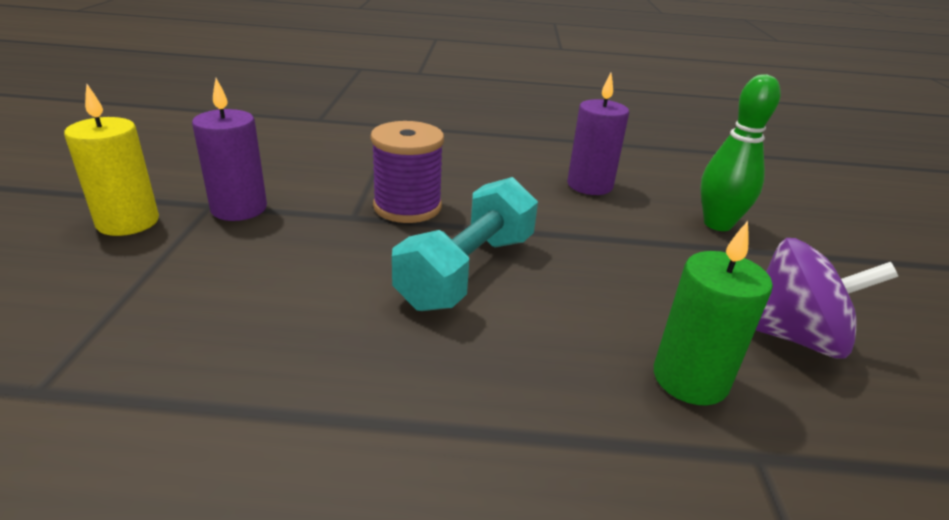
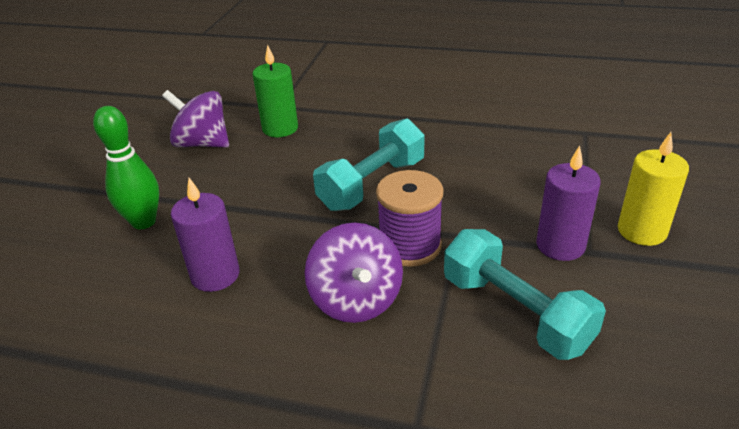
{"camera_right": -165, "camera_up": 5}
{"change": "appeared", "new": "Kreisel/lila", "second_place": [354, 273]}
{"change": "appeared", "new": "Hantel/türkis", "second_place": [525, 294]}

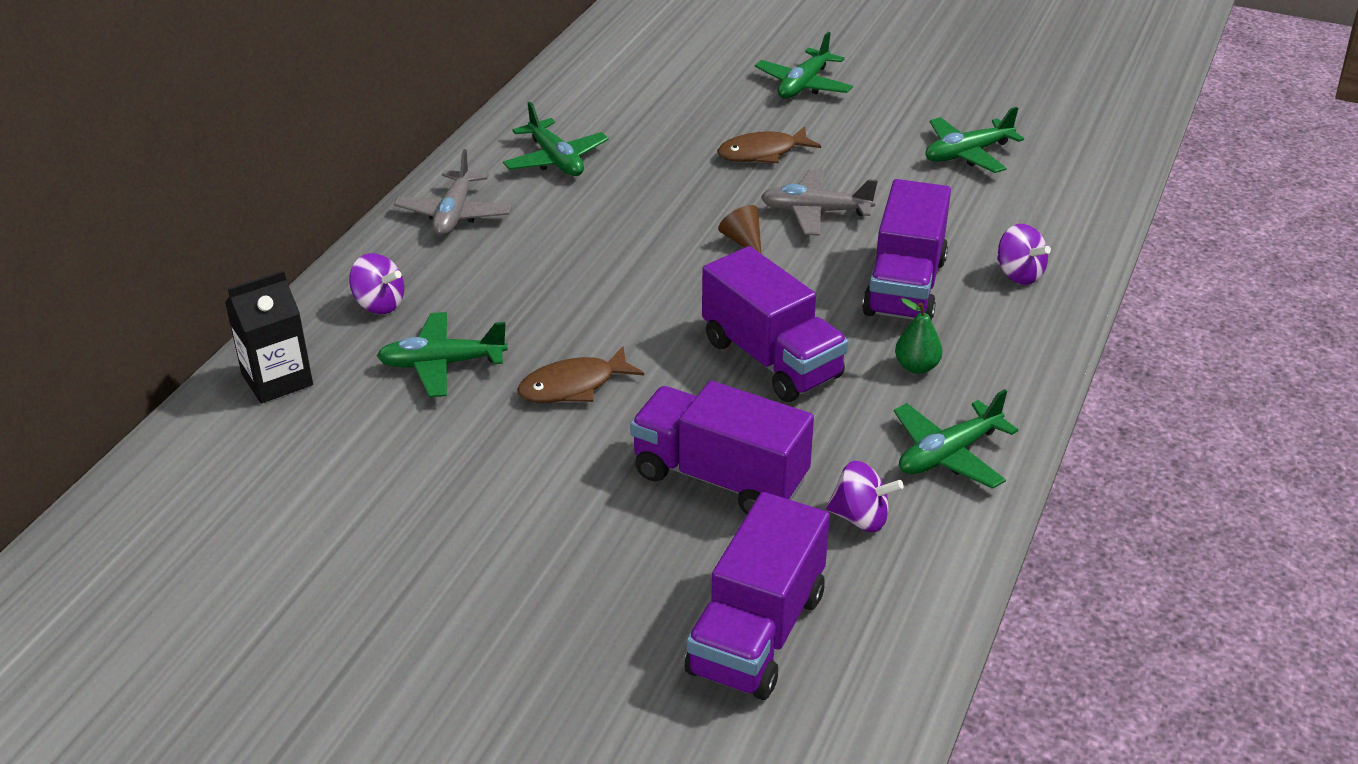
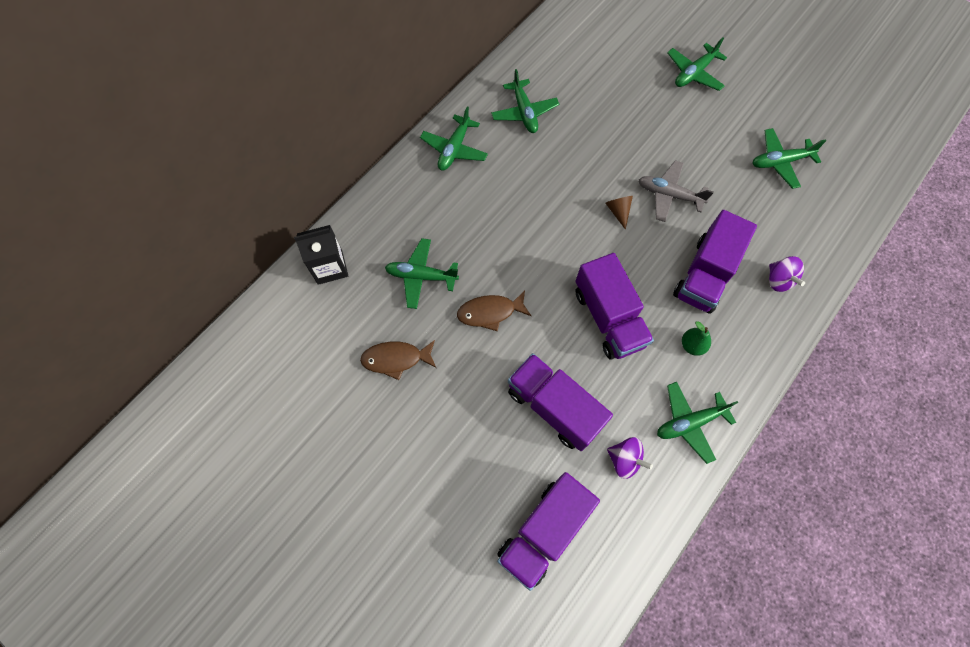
{"camera_right": 15, "camera_up": 30}
{"change": "relocated", "old": "Fisch/braun", "first_place": [769, 144], "second_place": [398, 360]}
{"change": "colour", "old": "Flugzeug/grau", "new": "Flugzeug/grün", "first_place": [453, 192], "second_place": [454, 138]}
{"change": "missing", "old": "Kreisel/lila", "first_place": [376, 283]}

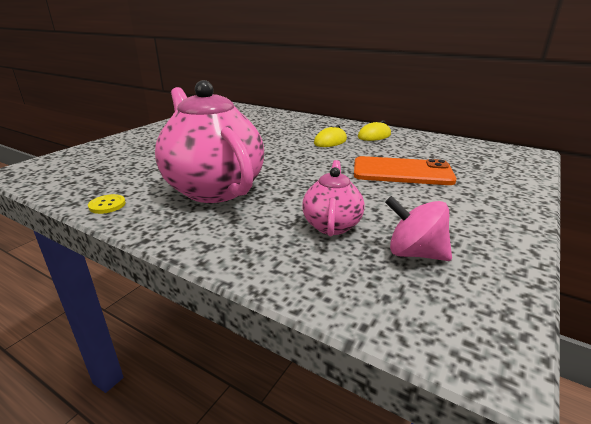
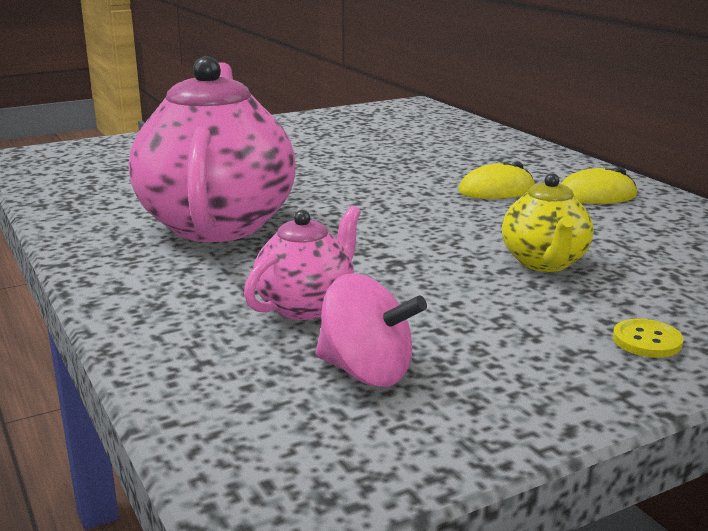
{"camera_right": 30, "camera_up": -5}
{"change": "spun", "old": "Kreisel/rosa", "first_place": [418, 228], "second_place": [371, 330], "degrees": 150}
{"change": "exchanged", "old": "Handy/orange", "new": "Teekanne/gelb", "first_place": [405, 170], "second_place": [548, 222]}
{"change": "relocated", "old": "Knopf/gelb", "first_place": [107, 204], "second_place": [648, 338]}

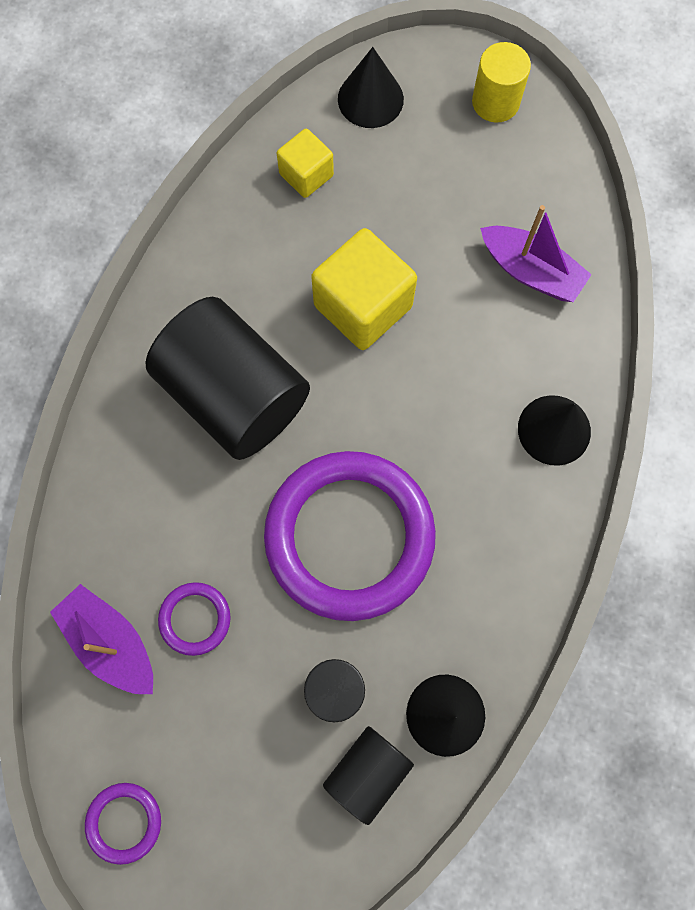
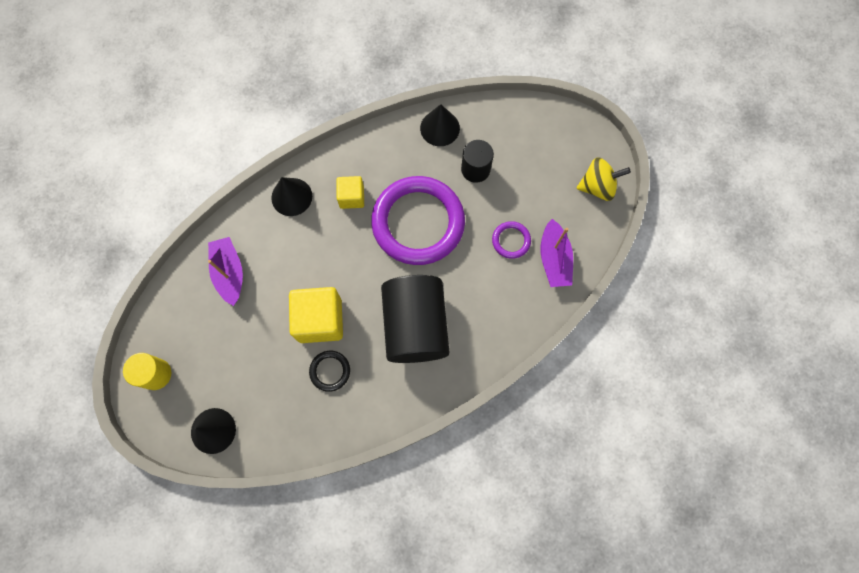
{"camera_right": -140, "camera_up": 0}
{"change": "appeared", "new": "Ring/schwarz", "second_place": [329, 371]}
{"change": "relocated", "old": "Kubus/gelb", "first_place": [305, 163], "second_place": [350, 192]}
{"change": "exchanged", "old": "Ring/lila", "new": "Kreisel/gelb", "first_place": [123, 824], "second_place": [603, 179]}
{"change": "missing", "old": "Vollzylinder/schwarz", "first_place": [368, 775]}

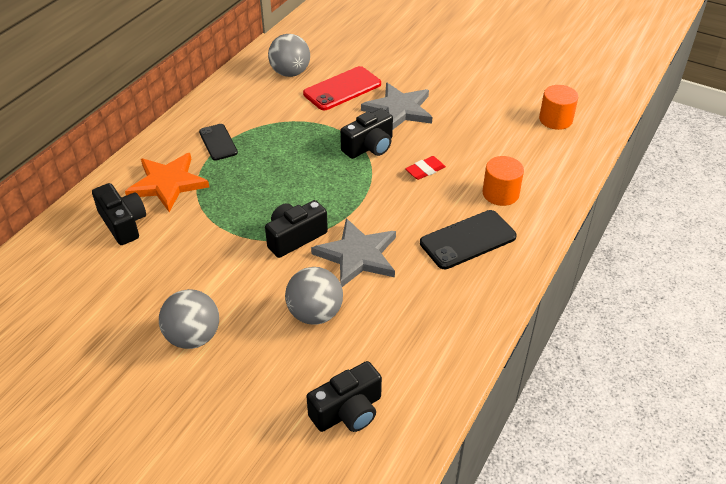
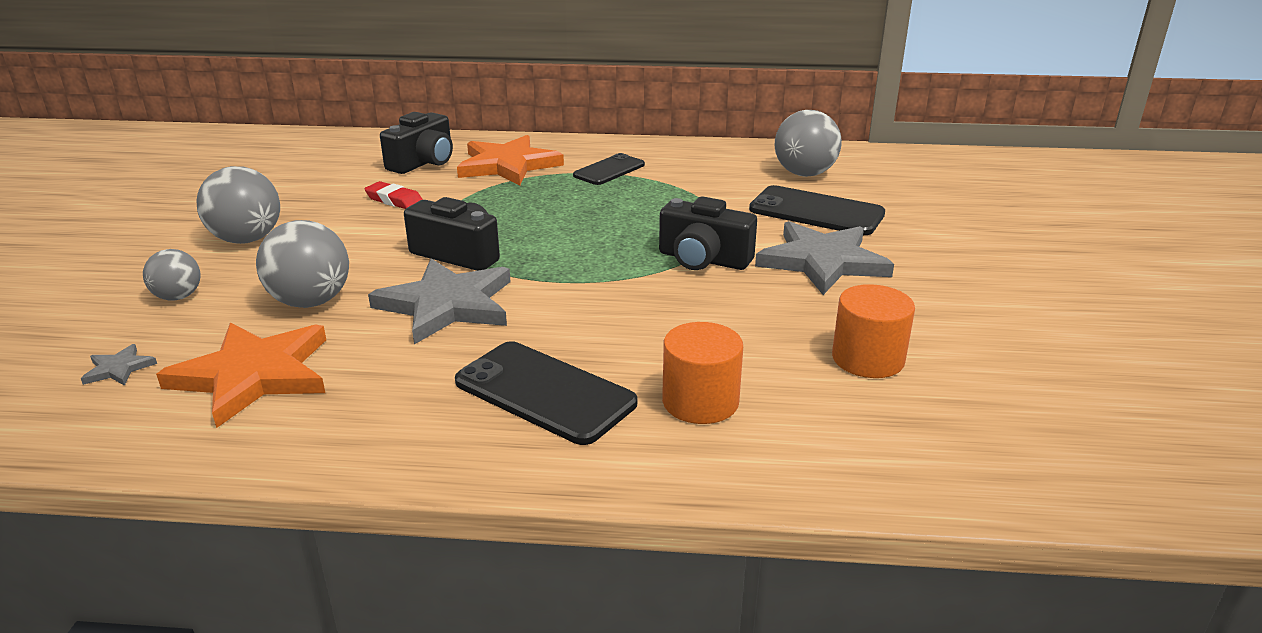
{"camera_right": 65, "camera_up": -15}
{"change": "exchanged", "old": "Kamera/schwarz", "new": "Stern/grau", "first_place": [344, 396], "second_place": [119, 365]}
{"change": "appeared", "new": "Ball/grau", "second_place": [172, 275]}
{"change": "appeared", "new": "Stern/orange", "second_place": [241, 375]}
{"change": "relocated", "old": "Radiergummi/rot", "first_place": [425, 168], "second_place": [393, 195]}
{"change": "colour", "old": "Handy/rot", "new": "Handy/schwarz", "first_place": [342, 88], "second_place": [817, 210]}
{"change": "relocated", "old": "Vollzylinder/orange", "first_place": [558, 107], "second_place": [873, 331]}

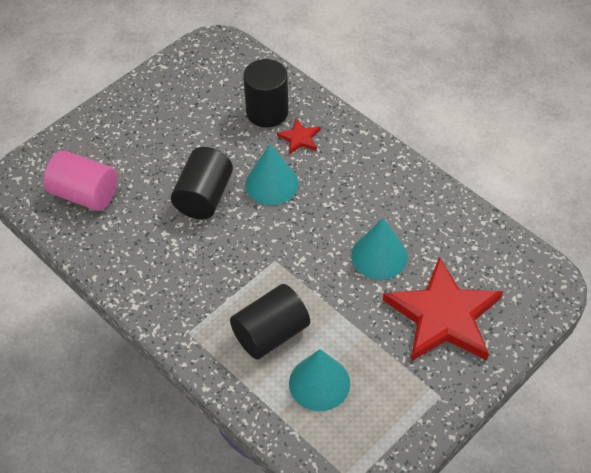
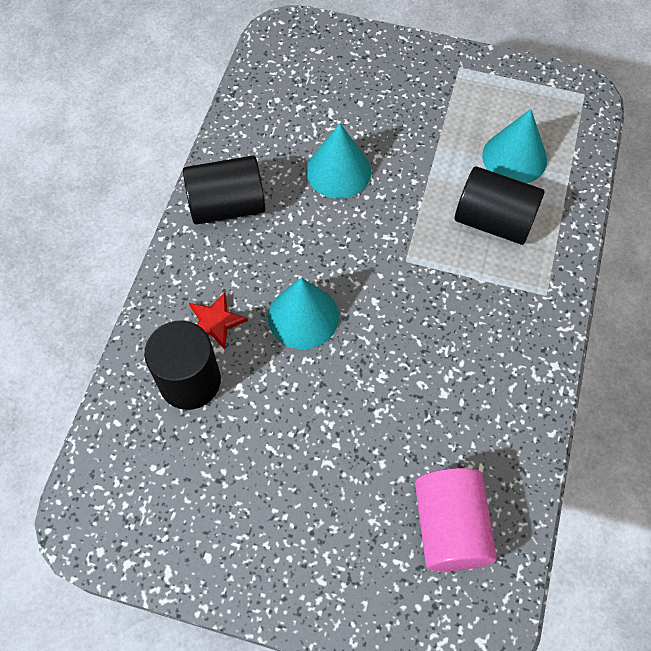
{"camera_right": -120, "camera_up": 10}
{"change": "relocated", "old": "Vollzylinder/schwarz", "first_place": [202, 183], "second_place": [224, 190]}
{"change": "missing", "old": "Stern/rot", "first_place": [443, 309]}

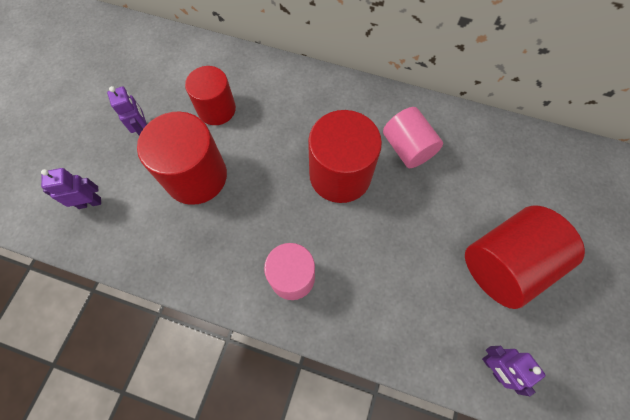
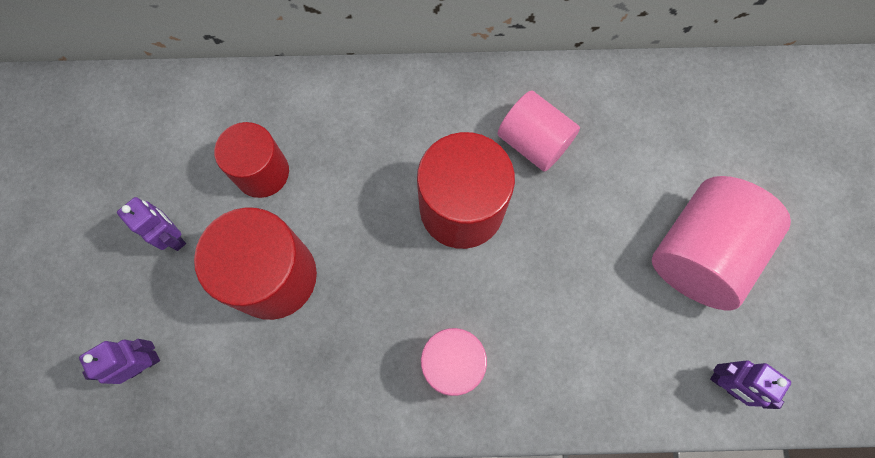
{"camera_right": -20, "camera_up": 5}
{"change": "colour", "old": "Vollzylinder/rot", "new": "Vollzylinder/rosa", "first_place": [525, 257], "second_place": [721, 243]}

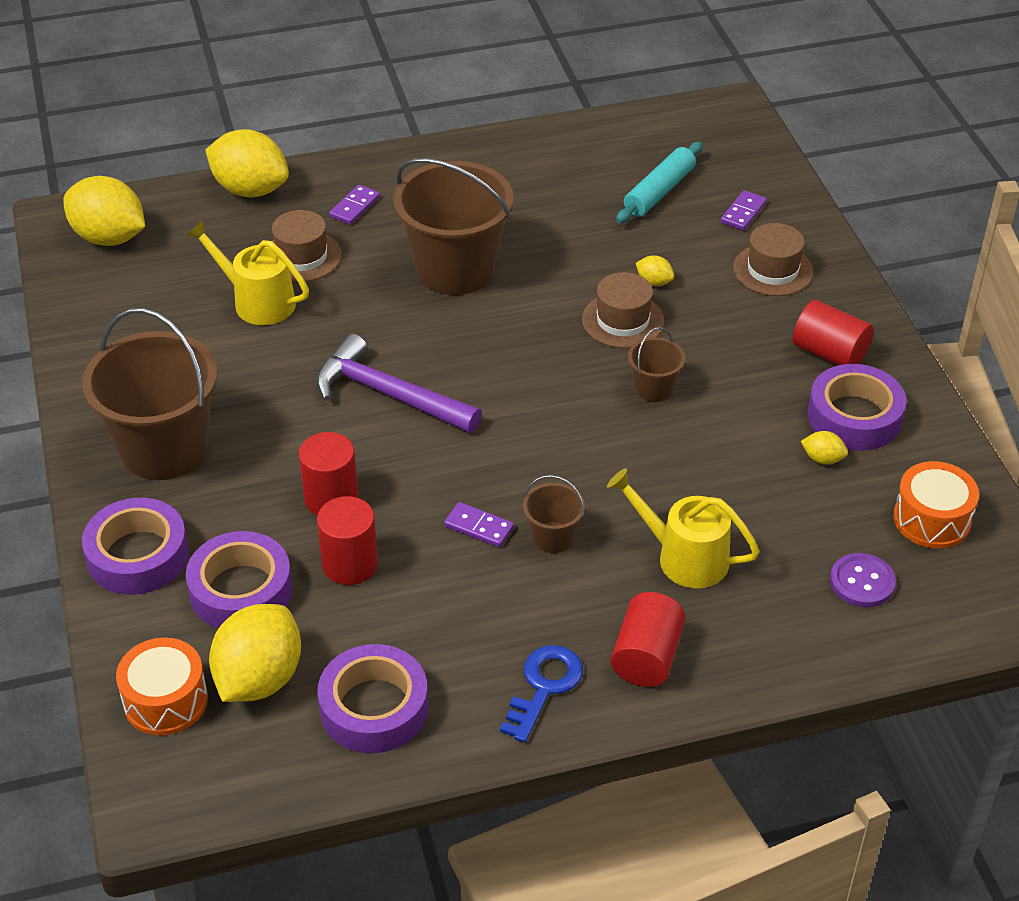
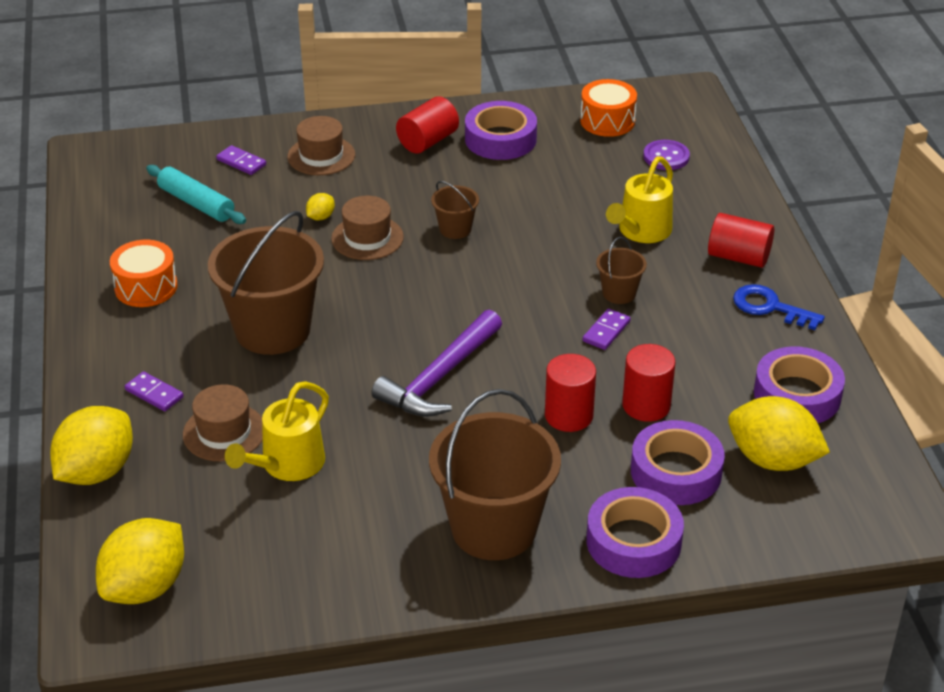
{"camera_right": -85, "camera_up": -5}
{"change": "relocated", "old": "Trommel/orange", "first_place": [162, 686], "second_place": [144, 273]}
{"change": "missing", "old": "Zitrone/gelb", "first_place": [824, 447]}

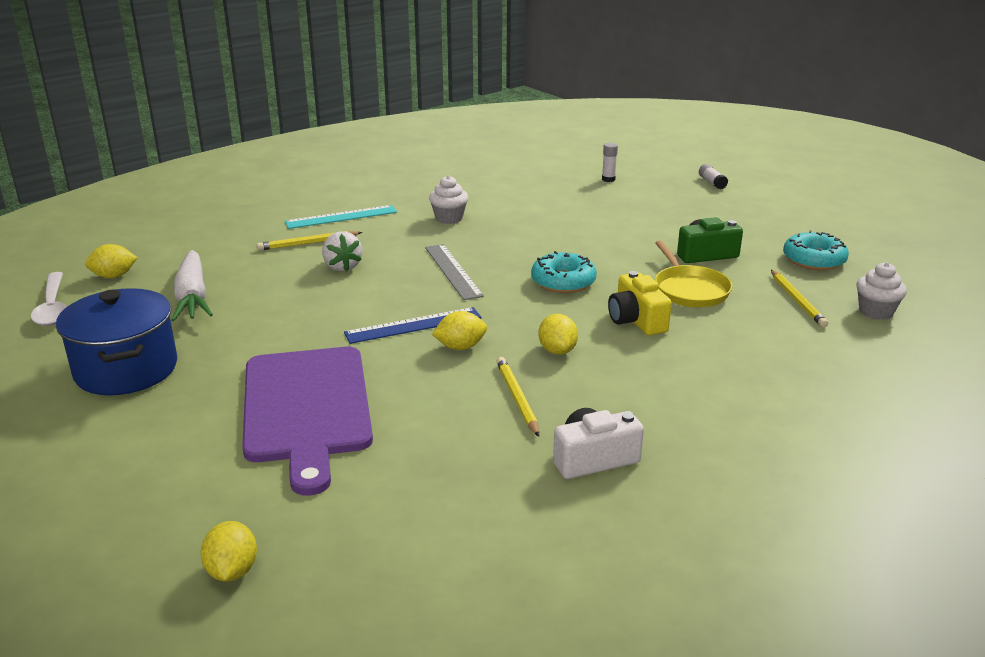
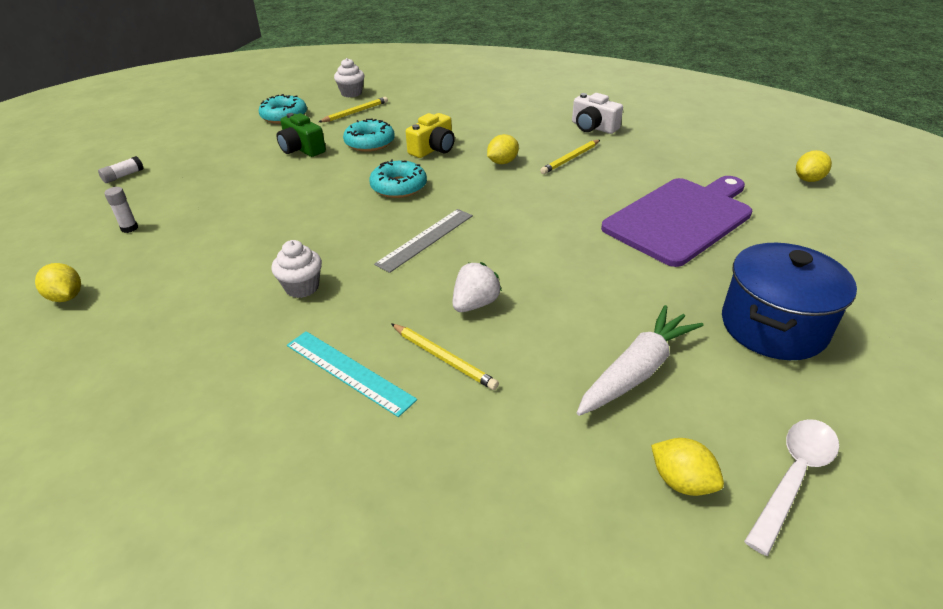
{"camera_right": -120, "camera_up": 10}
{"change": "relocated", "old": "Zitrone/gelb", "first_place": [459, 330], "second_place": [58, 282]}
{"change": "exchanged", "old": "Pfanne/gelb", "new": "Donut/türkis", "first_place": [693, 274], "second_place": [369, 135]}
{"change": "missing", "old": "Lineal/blau", "first_place": [413, 325]}

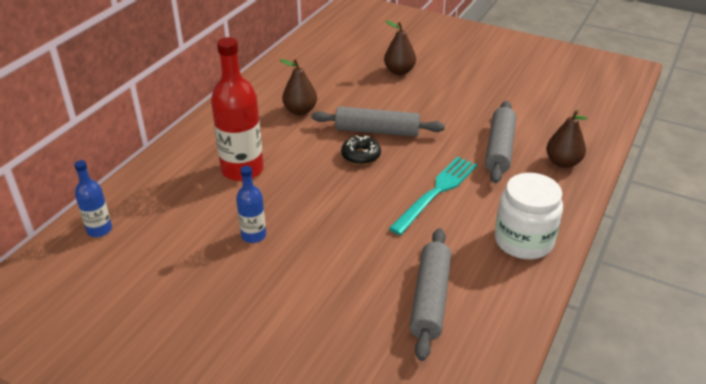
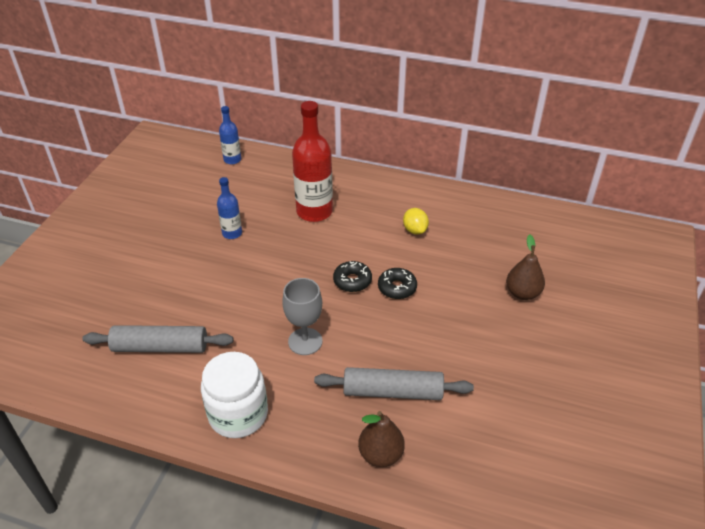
{"camera_right": 80, "camera_up": 5}
{"change": "exchanged", "old": "Gabel/türkis", "new": "Kelch/grau", "first_place": [433, 196], "second_place": [302, 316]}
{"change": "exchanged", "old": "Nudelholz/grau", "new": "Donut/schwarz", "first_place": [378, 121], "second_place": [397, 283]}
{"change": "exchanged", "old": "Birne/braun", "new": "Zitrone/gelb", "first_place": [298, 87], "second_place": [416, 221]}

